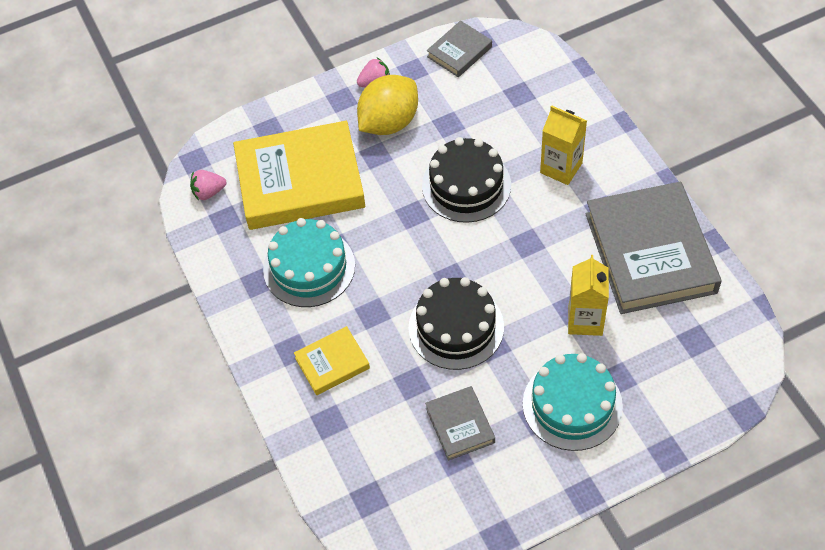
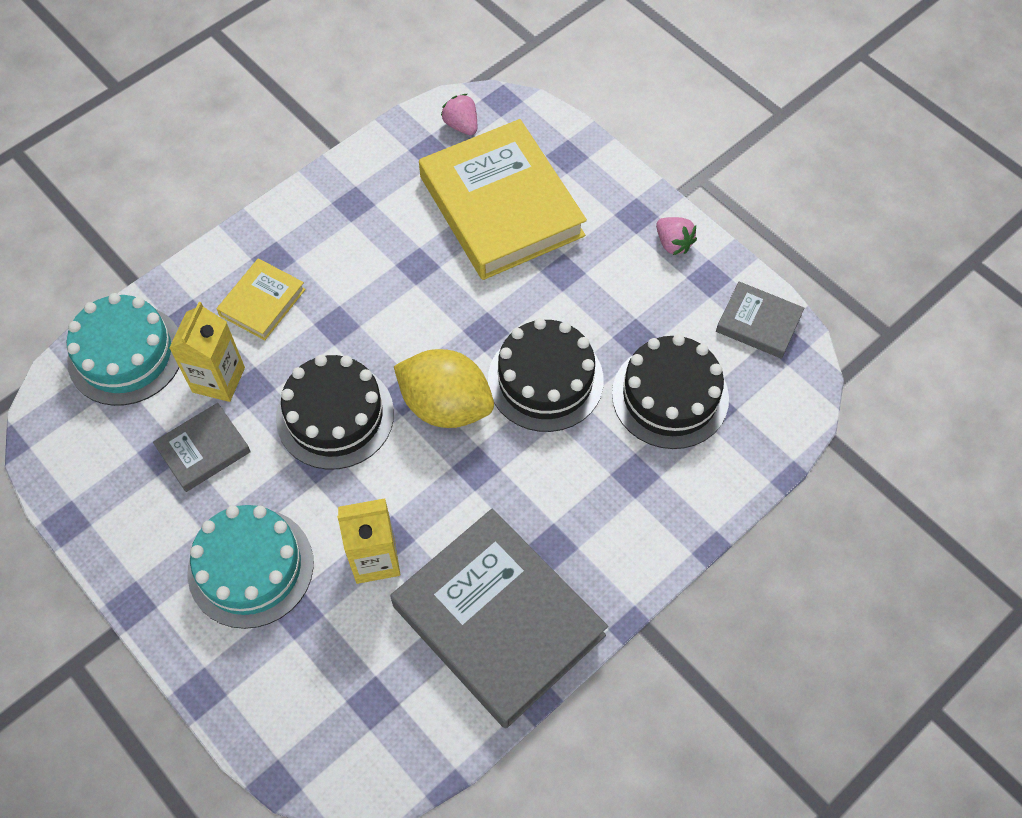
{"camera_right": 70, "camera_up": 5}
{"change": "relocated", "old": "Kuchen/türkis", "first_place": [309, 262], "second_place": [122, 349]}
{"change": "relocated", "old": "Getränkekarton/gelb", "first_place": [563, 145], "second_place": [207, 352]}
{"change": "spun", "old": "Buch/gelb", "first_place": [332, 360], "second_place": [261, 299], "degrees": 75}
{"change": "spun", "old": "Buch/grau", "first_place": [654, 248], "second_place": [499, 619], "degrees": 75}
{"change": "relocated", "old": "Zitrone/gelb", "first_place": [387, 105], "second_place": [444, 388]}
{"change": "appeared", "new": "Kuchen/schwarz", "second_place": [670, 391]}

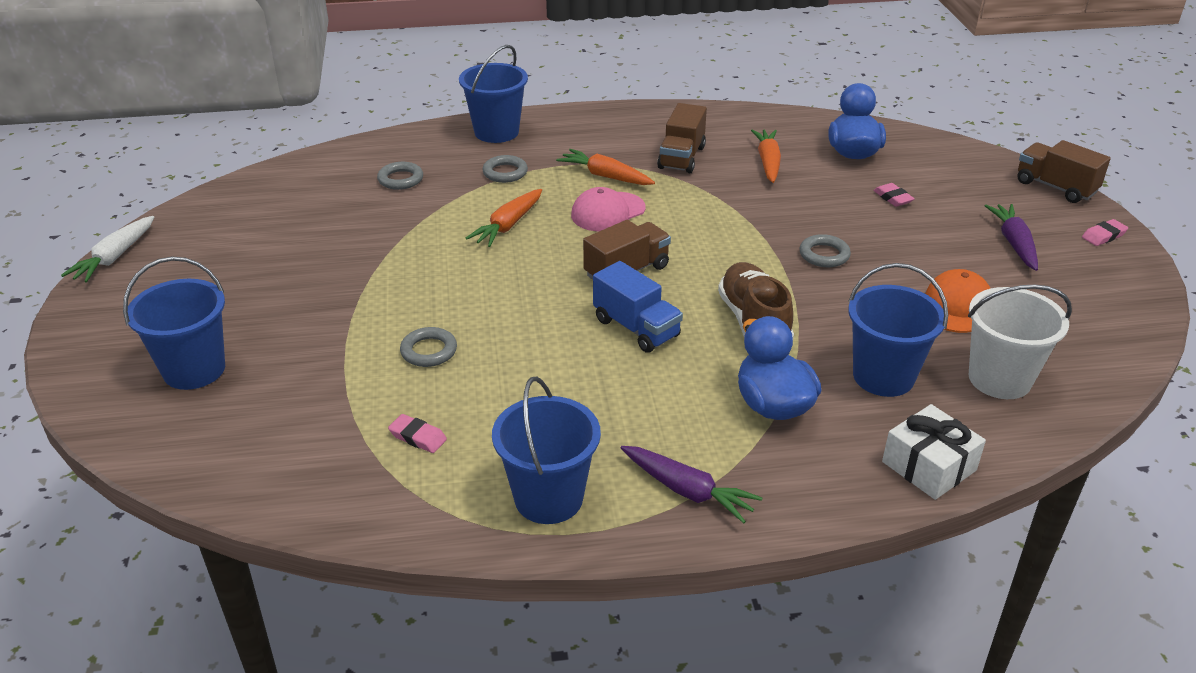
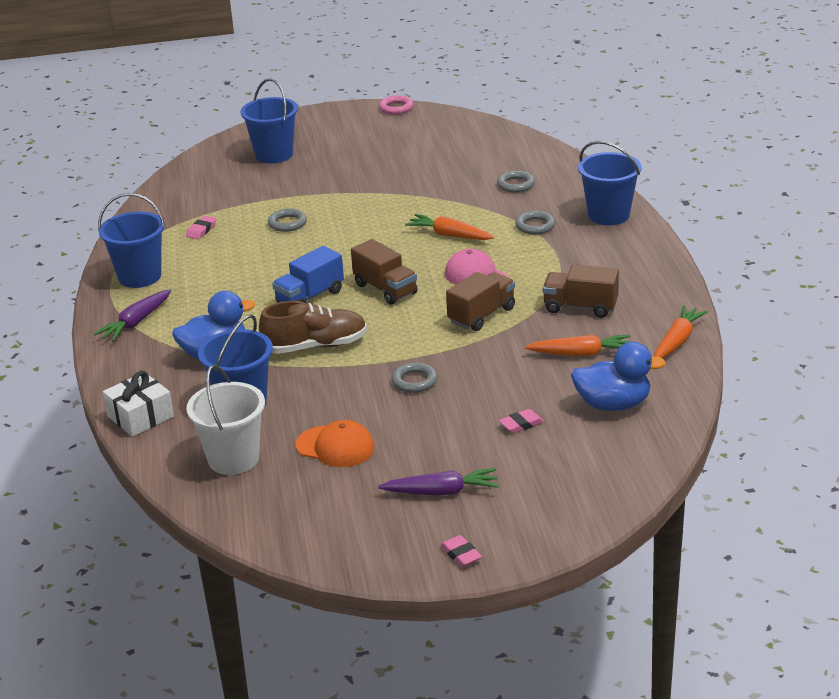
{"camera_right": 90, "camera_up": -5}
{"change": "exchanged", "old": "Karotte/weiß", "new": "Ring/rosa", "first_place": [107, 249], "second_place": [396, 104]}
{"change": "relocated", "old": "Lastwagen/braun", "first_place": [1064, 171], "second_place": [480, 301]}
{"change": "relocated", "old": "Karotte/orange", "first_place": [605, 167], "second_place": [681, 331]}

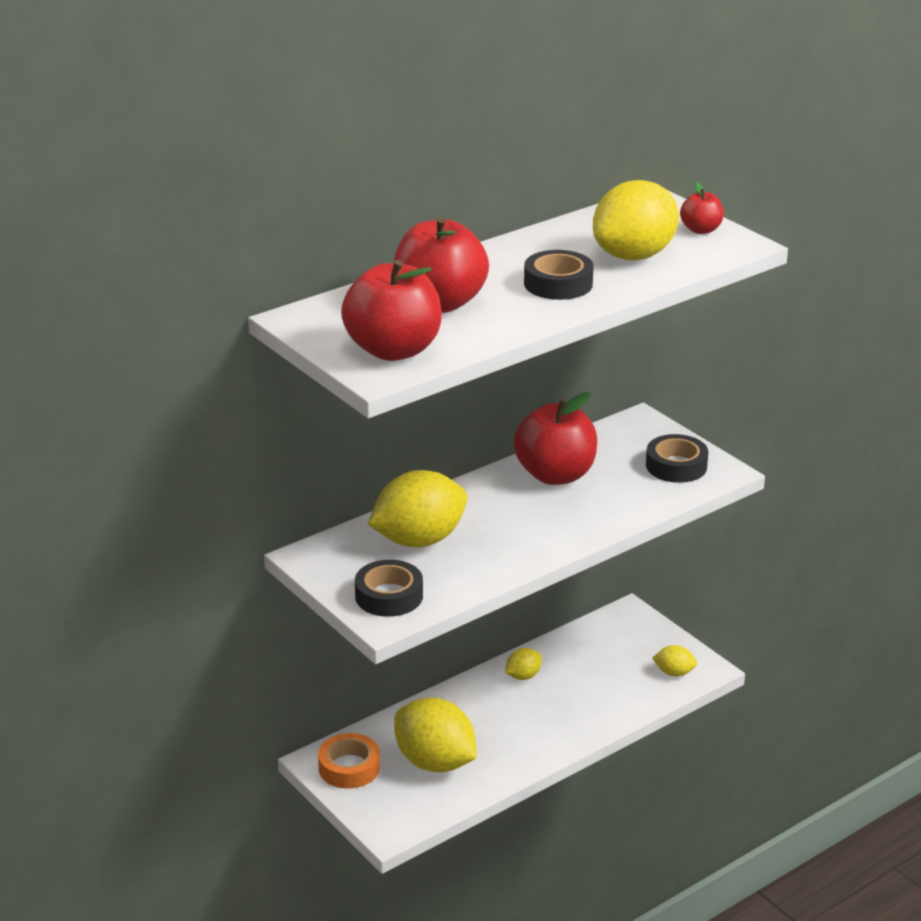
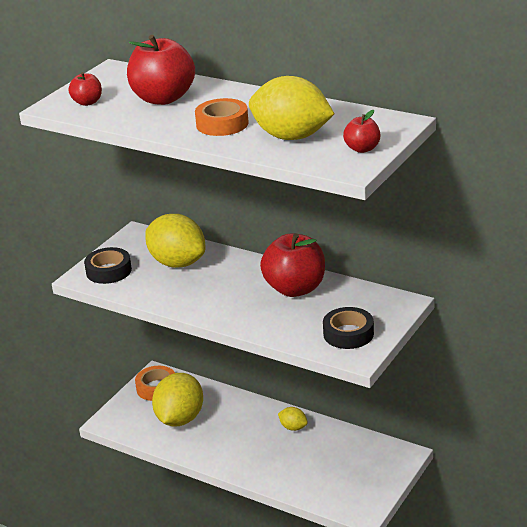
{"camera_right": 70, "camera_up": 0}
{"change": "size", "old": "Apfel/rot", "first_place": [391, 310], "second_place": [85, 89], "factor": 0.49}
{"change": "colour", "old": "Klebeband/schwarz", "new": "Klebeband/orange", "first_place": [559, 275], "second_place": [222, 117]}
{"change": "missing", "old": "Zitrone/gelb", "first_place": [674, 660]}

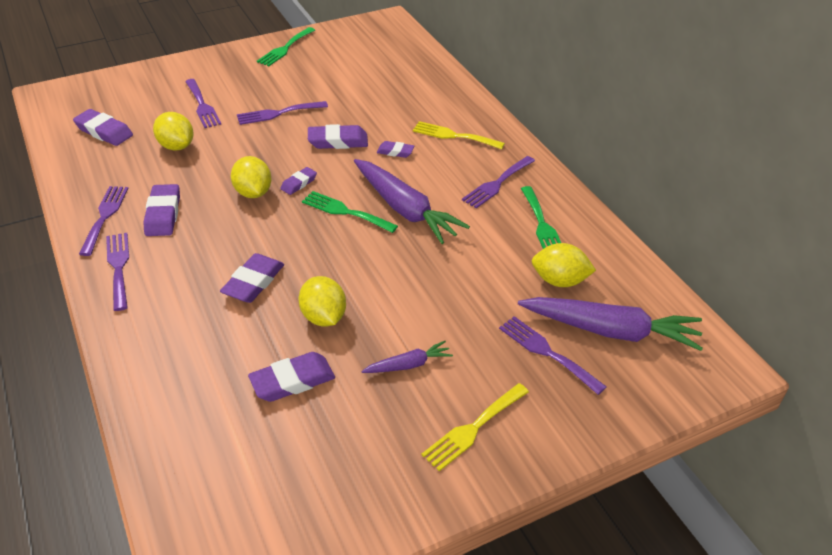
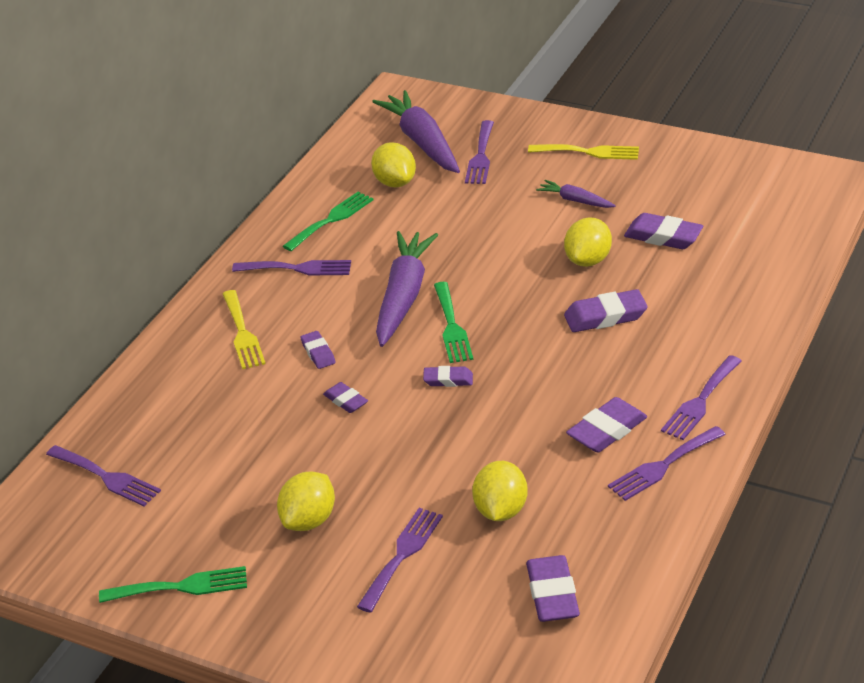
{"camera_right": -125, "camera_up": -5}
{"change": "relocated", "old": "Gabel/lila", "first_place": [282, 113], "second_place": [103, 475]}
{"change": "relocated", "old": "Zitrone/gelb", "first_place": [251, 177], "second_place": [306, 501]}
{"change": "size", "old": "Radiergummi/lila", "first_place": [338, 136], "second_place": [345, 397], "factor": 0.6}

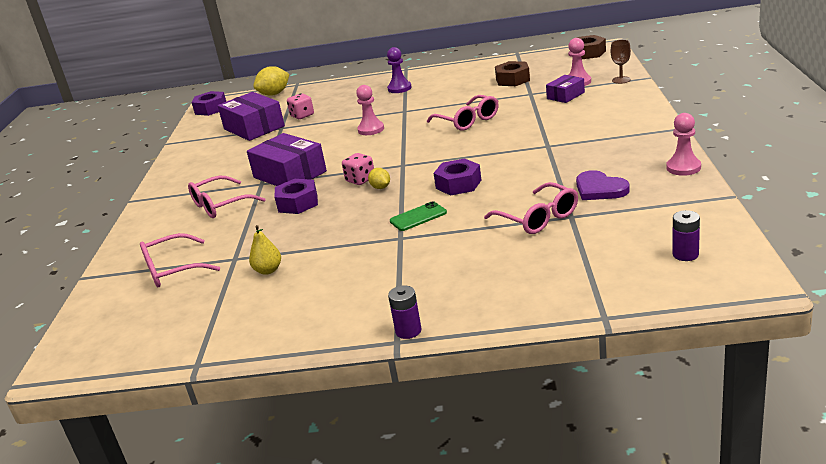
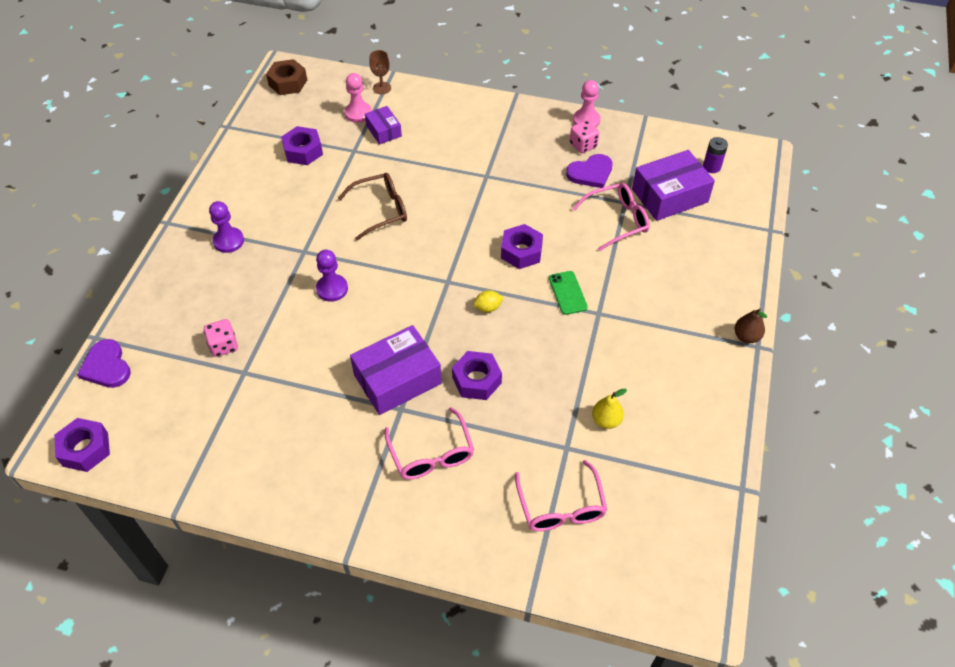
{"camera_right": -80, "camera_up": 25}
{"change": "exchanged", "old": "Zitrone/gelb", "new": "Herz/lila", "first_place": [271, 81], "second_place": [104, 363]}
{"change": "colour", "old": "Sechskantmutter/braun", "new": "Sechskantmutter/lila", "first_place": [512, 73], "second_place": [302, 145]}
{"change": "colour", "old": "Bauer/rosa", "new": "Bauer/lila", "first_place": [370, 110], "second_place": [332, 276]}
{"change": "colour", "old": "Brille/rosa", "new": "Brille/braun", "first_place": [463, 113], "second_place": [372, 206]}
{"change": "relocated", "old": "Spielwürfel/rosa", "first_place": [358, 169], "second_place": [584, 136]}
{"change": "relocated", "old": "Schachtel/lila", "first_place": [251, 116], "second_place": [673, 185]}
{"change": "exchanged", "old": "Batterie/lila", "new": "Birne/braun", "first_place": [405, 312], "second_place": [750, 325]}

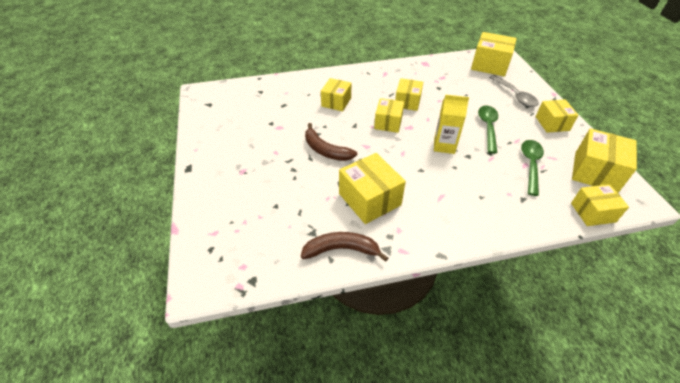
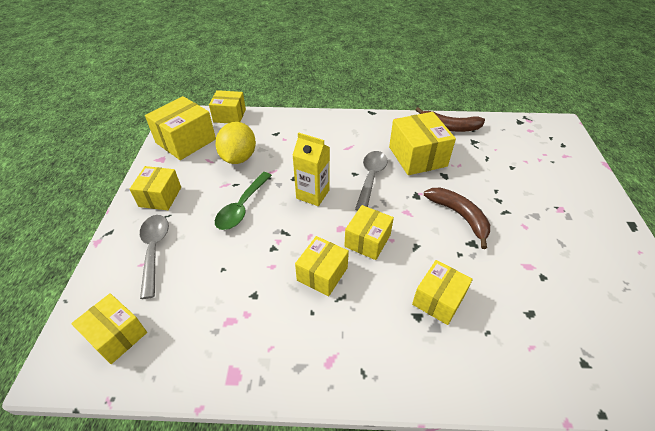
{"camera_right": -165, "camera_up": 0}
{"change": "size", "old": "Schachtel/gelb", "first_place": [494, 54], "second_place": [109, 328], "factor": 0.66}
{"change": "exchanged", "old": "Löffel/grün", "new": "Zitrone/gelb", "first_place": [532, 168], "second_place": [235, 143]}
{"change": "appeared", "new": "Löffel/grau", "second_place": [371, 181]}

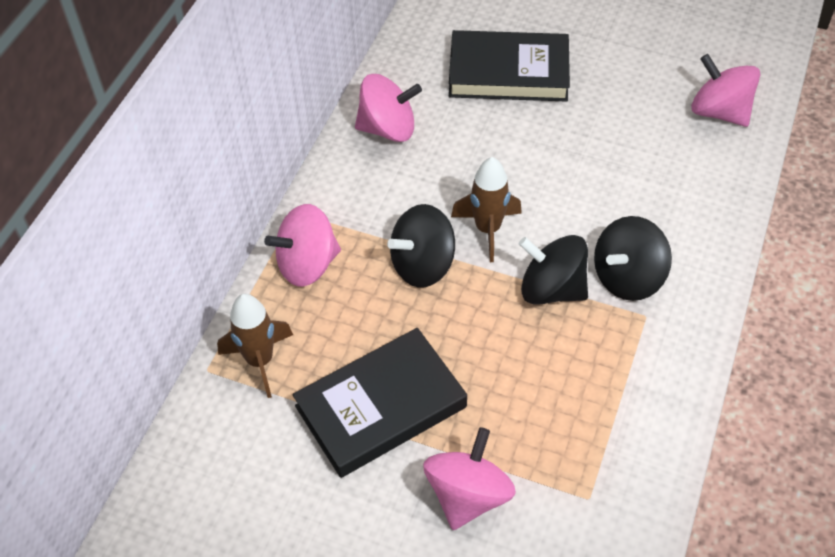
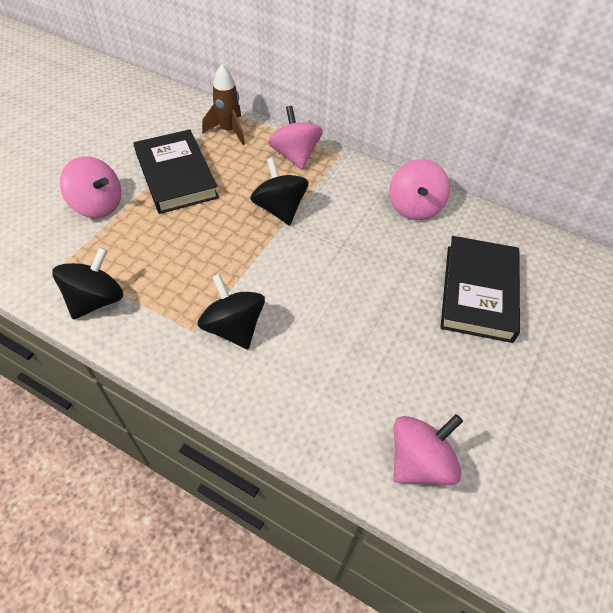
{"camera_right": 95, "camera_up": 0}
{"change": "relocated", "old": "Kreisel/schwarz", "first_place": [553, 270], "second_place": [87, 283]}
{"change": "missing", "old": "Rakete/braun", "first_place": [486, 209]}

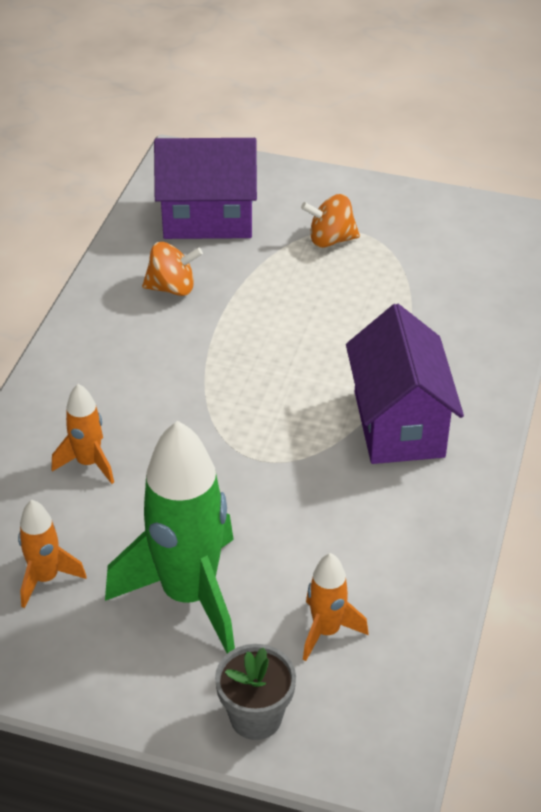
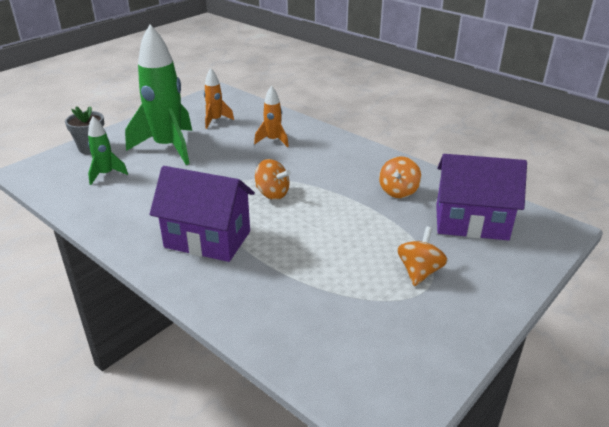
{"camera_right": 115, "camera_up": -10}
{"change": "colour", "old": "Rakete/orange", "new": "Rakete/grün", "first_place": [335, 607], "second_place": [108, 150]}
{"change": "appeared", "new": "Kreisel/orange", "second_place": [273, 179]}
{"change": "spun", "old": "Haus/lila", "first_place": [205, 188], "second_place": [481, 197], "degrees": 75}

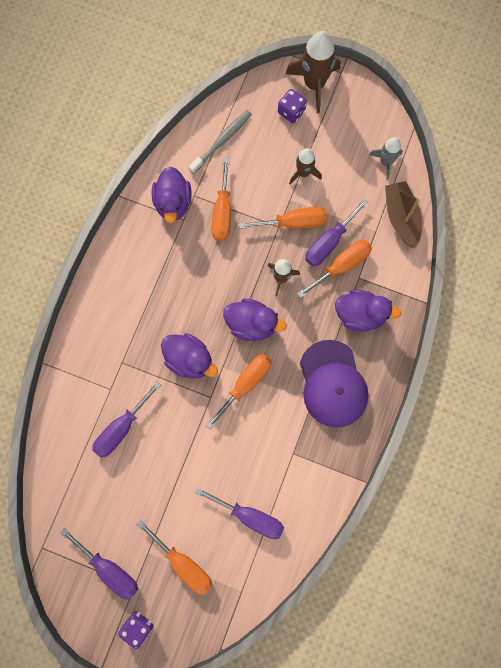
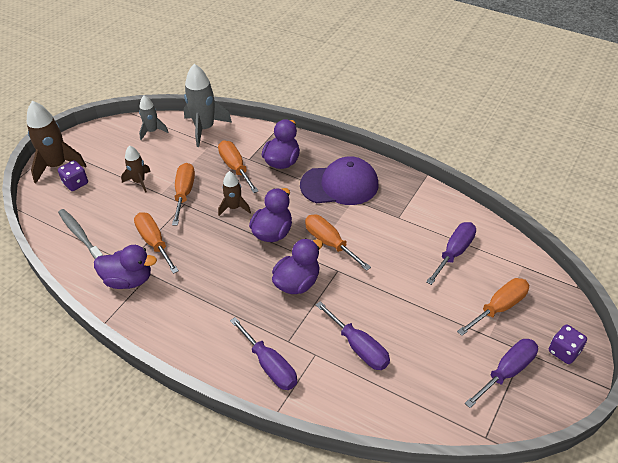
{"camera_right": -80, "camera_up": -30}
{"change": "spun", "old": "Schraubenzieher/orange", "first_place": [221, 199], "second_place": [156, 243], "degrees": -135}
{"change": "exchanged", "old": "Boot/braun", "new": "Rakete/grau", "first_place": [403, 214], "second_place": [208, 105]}
{"change": "relocated", "old": "Schraubenzieher/lila", "first_place": [336, 232], "second_place": [263, 353]}

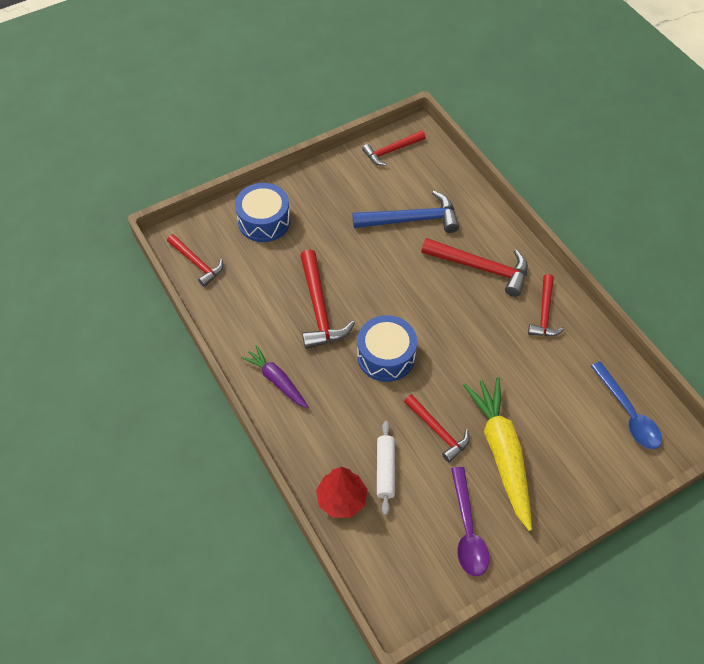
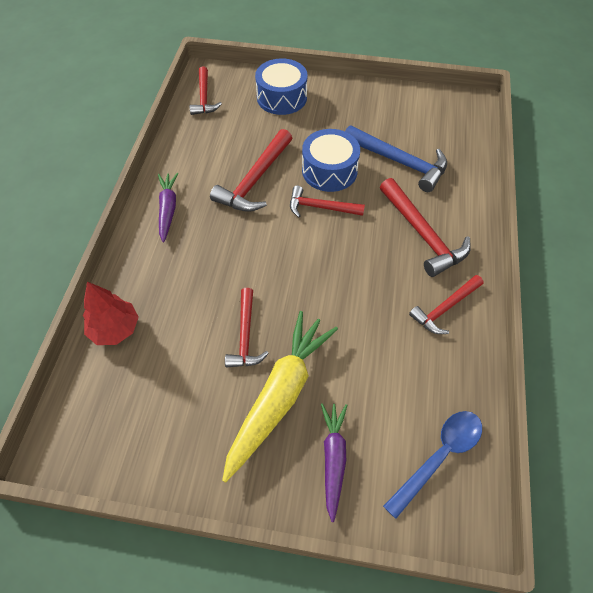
{"camera_right": 40, "camera_up": 0}
{"change": "relocated", "old": "Hammer/rot", "first_place": [394, 148], "second_place": [327, 201]}
{"change": "relocated", "old": "Trommel/blau", "first_place": [387, 348], "second_place": [331, 160]}
{"change": "appeared", "new": "Karotte/lila", "second_place": [334, 462]}
{"change": "spun", "old": "Löffel/blau", "first_place": [626, 405], "second_place": [432, 465], "degrees": -150}
{"change": "missing", "old": "Nudelholz/weiß", "first_place": [386, 468]}
{"change": "missing", "old": "Löffel/lila", "first_place": [470, 521]}

